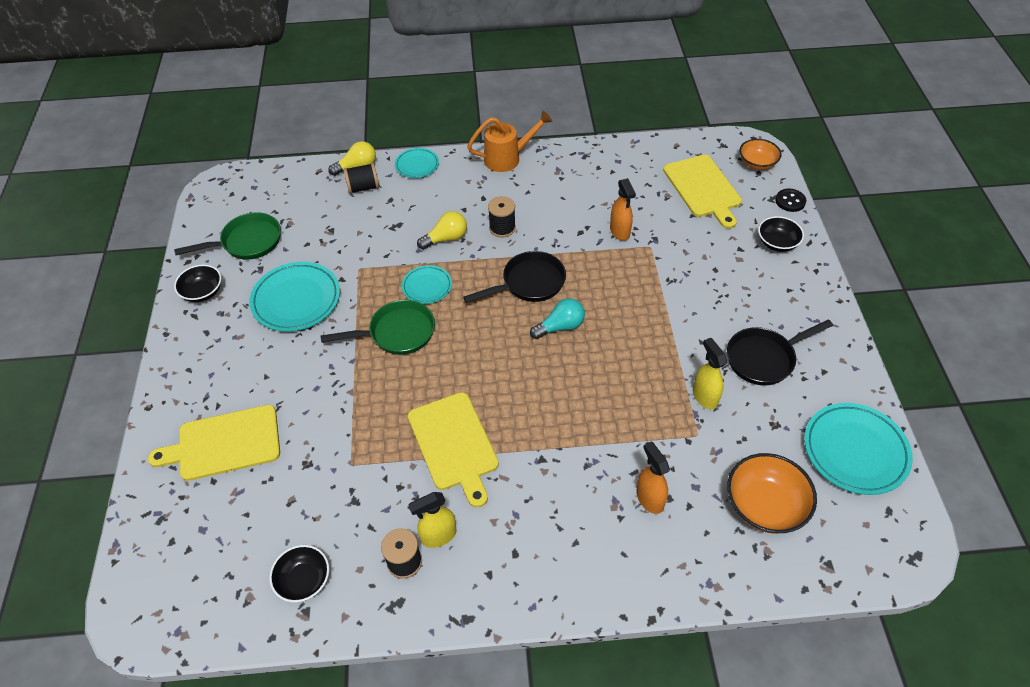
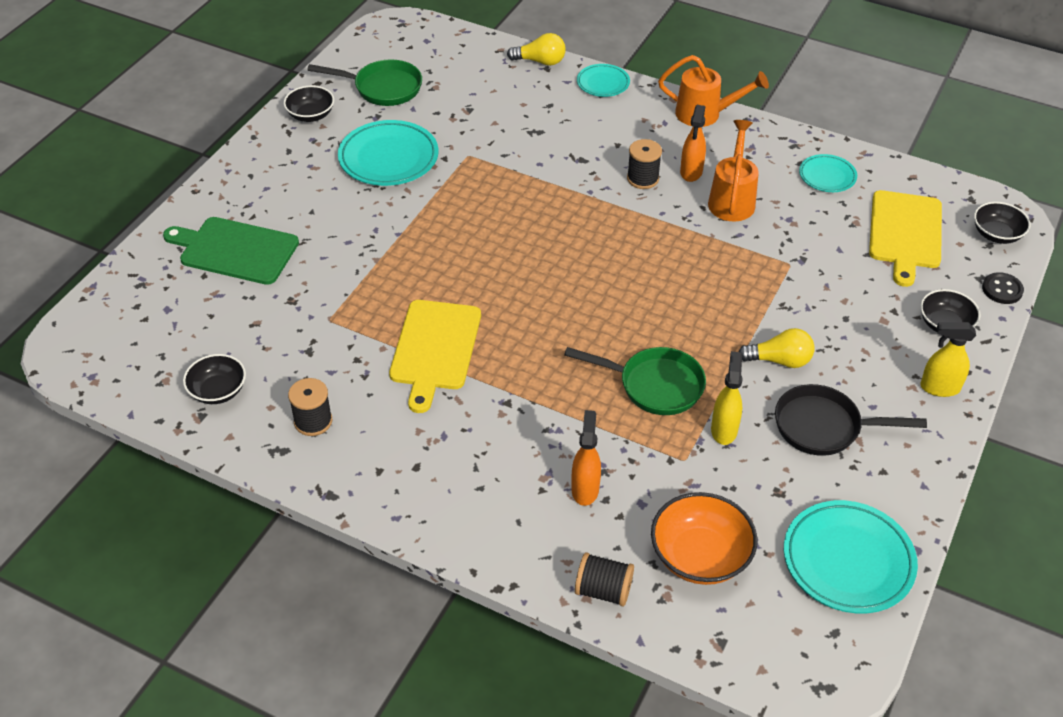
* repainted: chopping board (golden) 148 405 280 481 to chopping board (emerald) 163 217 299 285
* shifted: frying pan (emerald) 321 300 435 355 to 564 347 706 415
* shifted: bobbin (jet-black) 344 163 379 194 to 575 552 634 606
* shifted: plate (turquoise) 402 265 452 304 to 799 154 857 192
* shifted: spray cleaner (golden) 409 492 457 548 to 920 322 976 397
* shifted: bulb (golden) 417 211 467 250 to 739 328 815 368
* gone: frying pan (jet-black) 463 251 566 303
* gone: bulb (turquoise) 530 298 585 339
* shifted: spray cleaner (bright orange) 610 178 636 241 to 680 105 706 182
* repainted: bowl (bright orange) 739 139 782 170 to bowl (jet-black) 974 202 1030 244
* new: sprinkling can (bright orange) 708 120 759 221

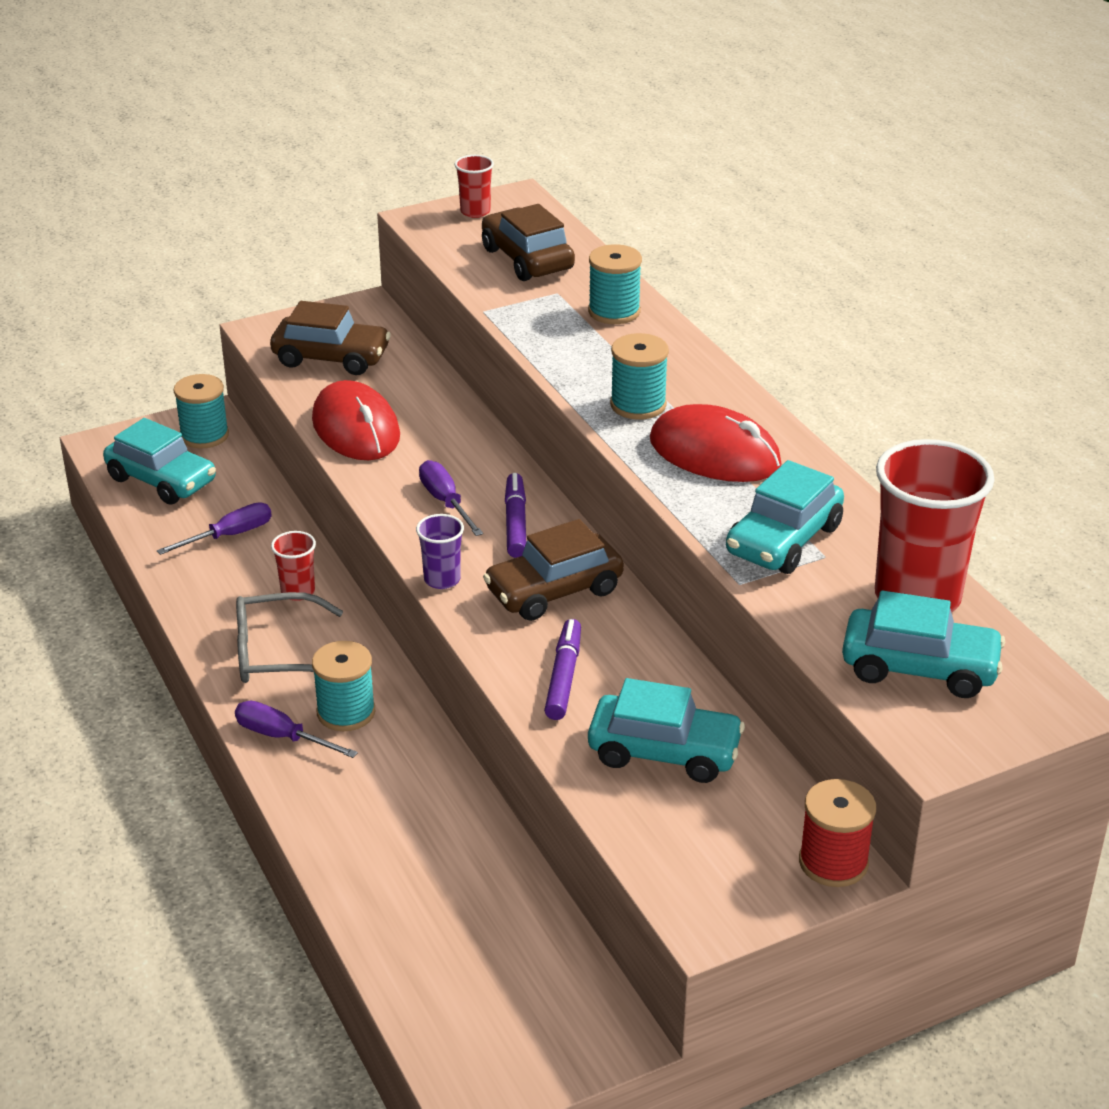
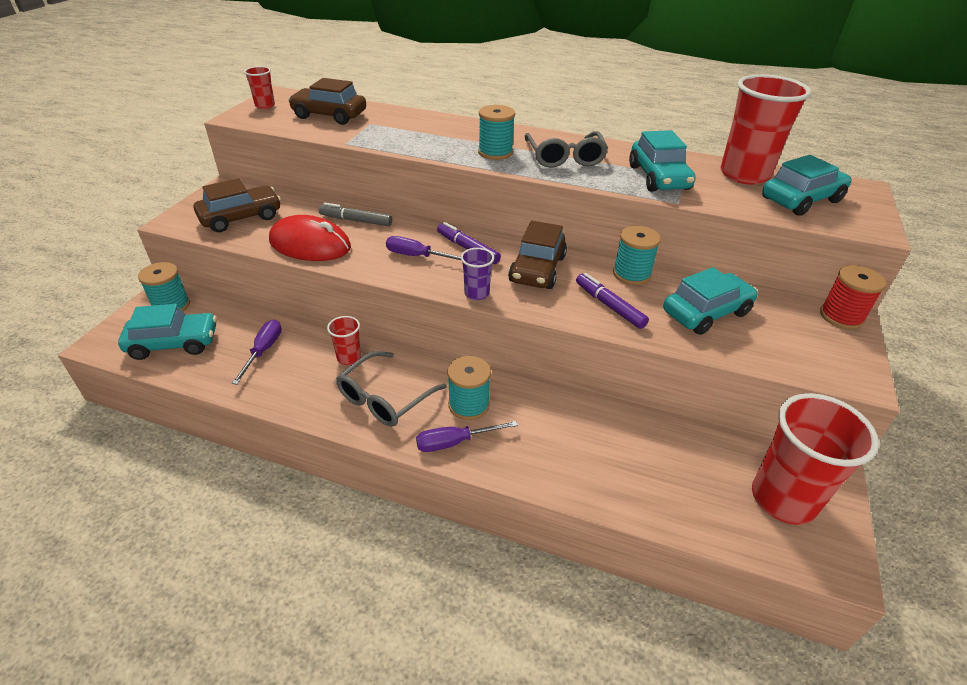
* shifted: bobbin (turquoise) 588 244 642 324 to 613 226 661 285
* swapped: computer mouse (red) 650 404 781 482 to spectacles (grey) 525 131 608 168
* new: marker pen (grey) 318 202 392 226
* new: beaker (red) 752 393 879 525

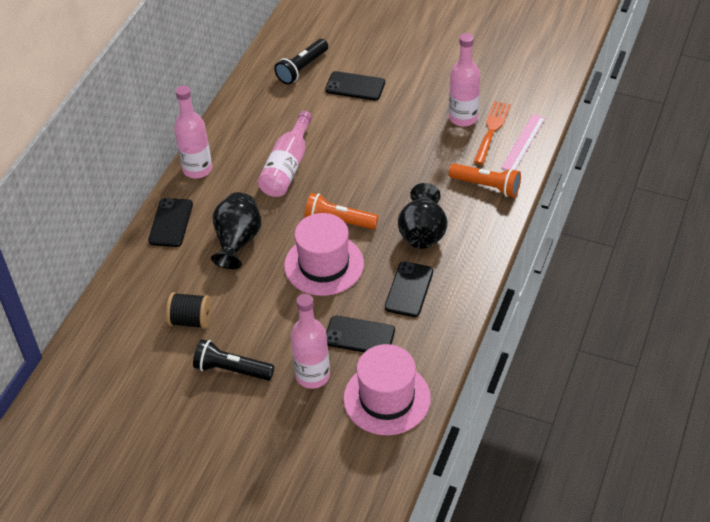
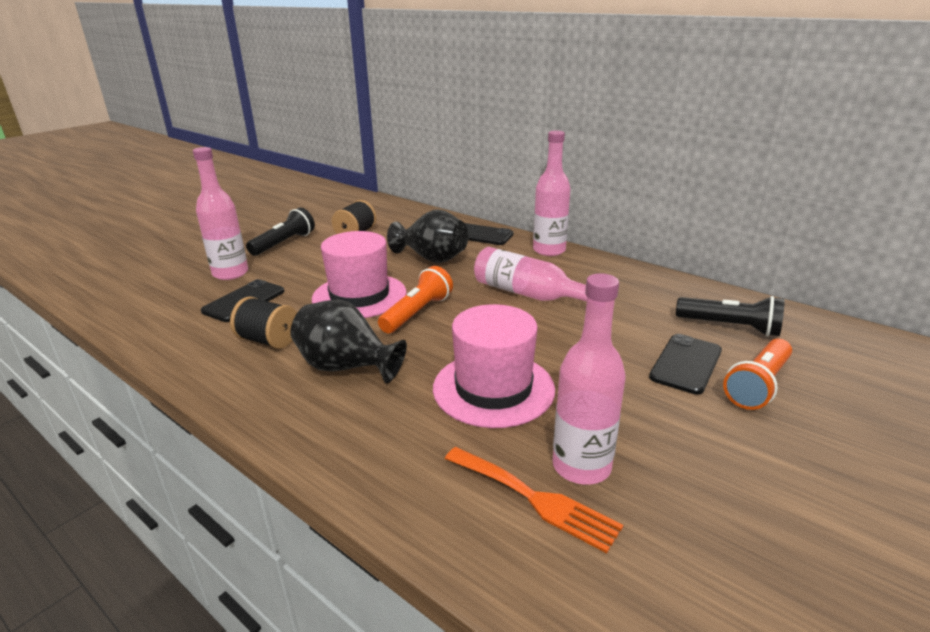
* rotated: flashlight (jet-black) 274 39 328 84 = 676 296 785 337 150 degrees clockwise
* shifted: top hat (pink) 343 344 431 435 to 433 304 555 428
* swapped: mobile phone (jet-black) 385 261 433 317 to bobbin (jet-black) 230 297 297 349
* shifted: flashlight (bright orange) 449 163 521 197 to 723 339 792 410
* gone: straightedge (pink) 501 114 545 170

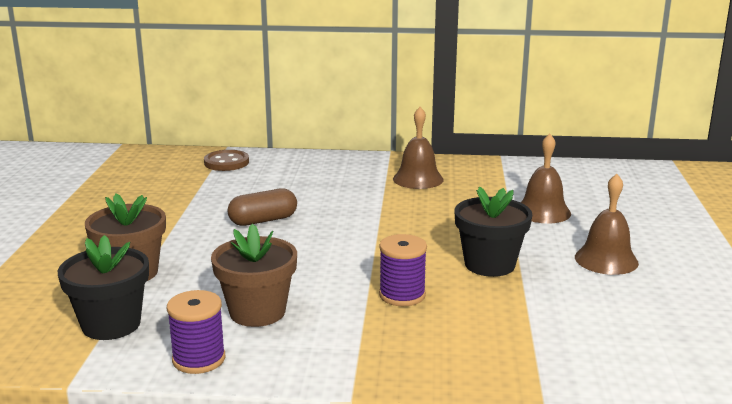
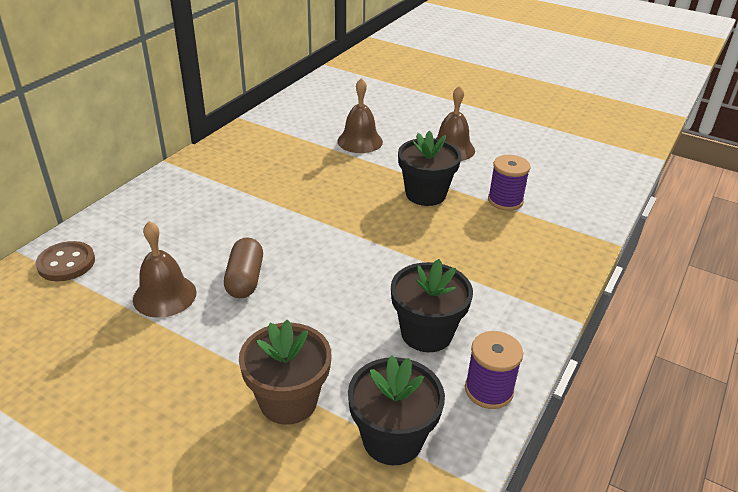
* repainted: flower pot (dark brown) 211 224 297 327 to flower pot (jet-black) 391 259 473 352
* shifted: bobbin (royal purple) 379 234 427 306 to 488 155 531 211
* shifted: school bell (dark brown) 393 107 444 189 to 133 221 197 318

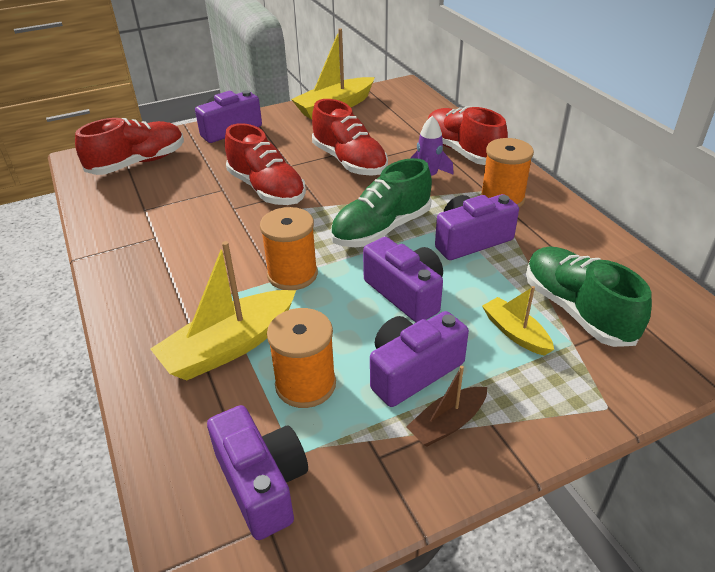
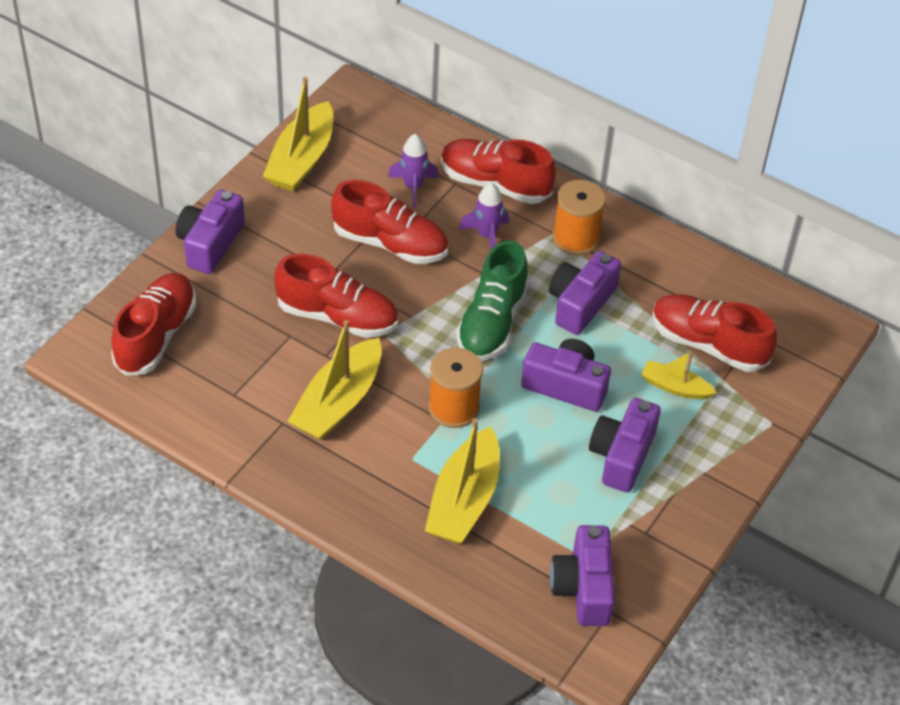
* rotated: photo camera (royal purple) 207 405 308 540 = 550 525 615 626 120 degrees counterclockwise
* gone: bobbin (bright orange) 267 308 336 408
* gone: sailboat (dark brown) 406 366 487 447
* repainted: shoe (emerald) 526 246 652 347 to shoe (red) 652 294 777 372
* new: sailboat (golden) 287 320 382 440
* new: rocket (royal purple) 388 134 439 208

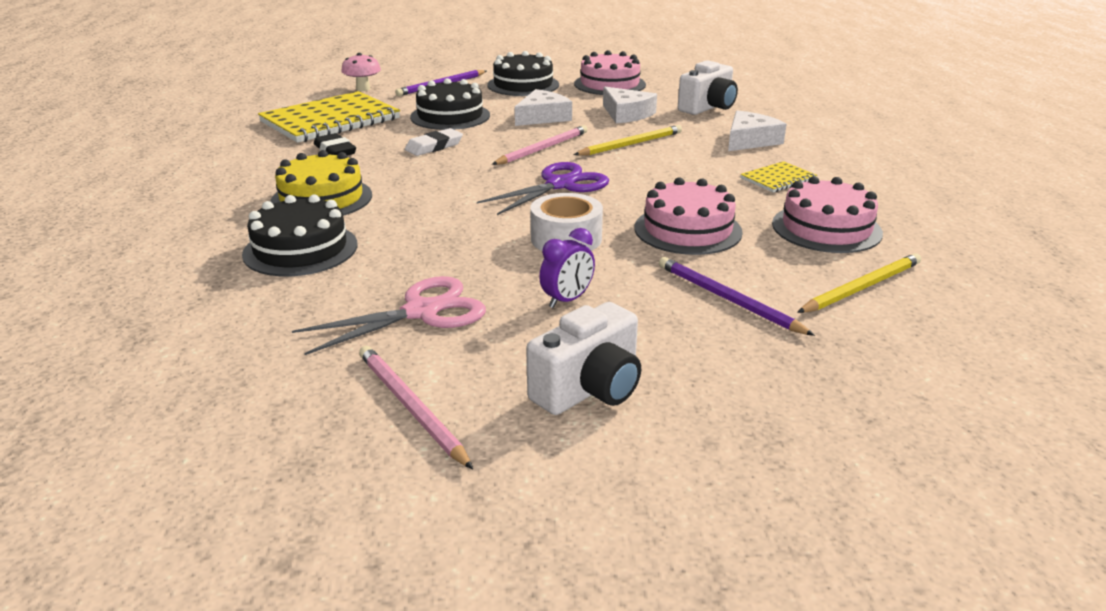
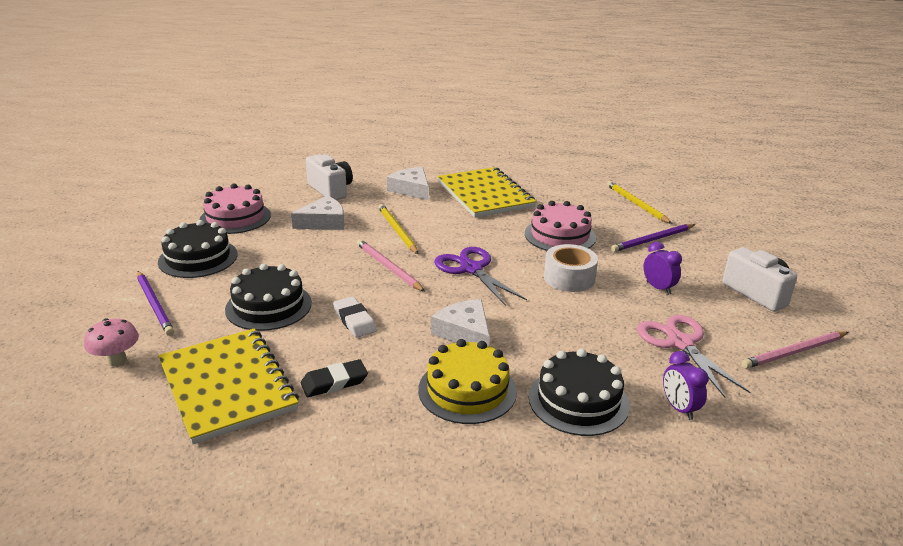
* shifted: piece of cheese (snow-white) 515 89 572 126 to 431 299 490 346
* scaled: exercise book (golden) 740 161 817 192 = 438 167 536 218 x2.16
* gone: cake (pink) 772 176 883 253
* new: bedside clock (royal purple) 663 351 709 420

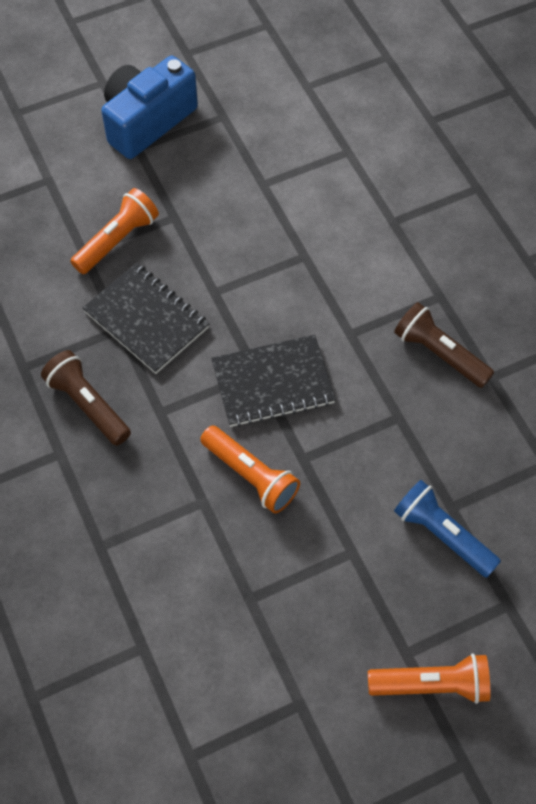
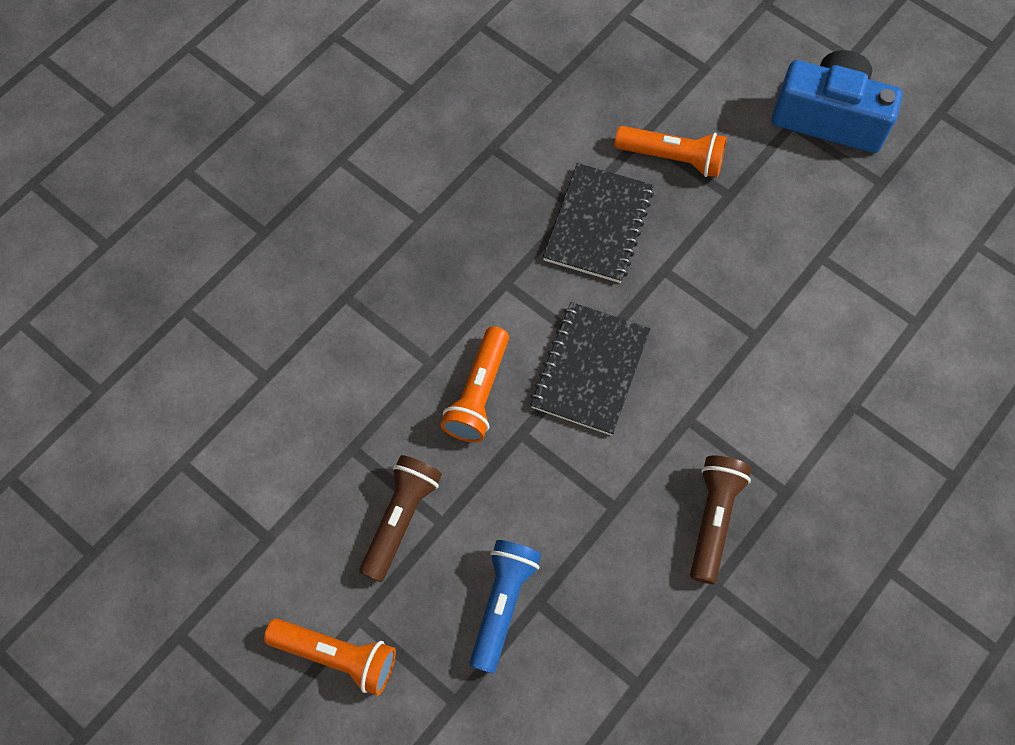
* shifted: flashlight (dark brown) 41 350 131 446 to 359 455 442 582
* rotated: exercise book (jet-black) 211 335 336 427 = 530 302 651 436 60 degrees clockwise
* rotated: flashlight (bright orange) 368 653 490 704 = 264 619 396 695 45 degrees counterclockwise

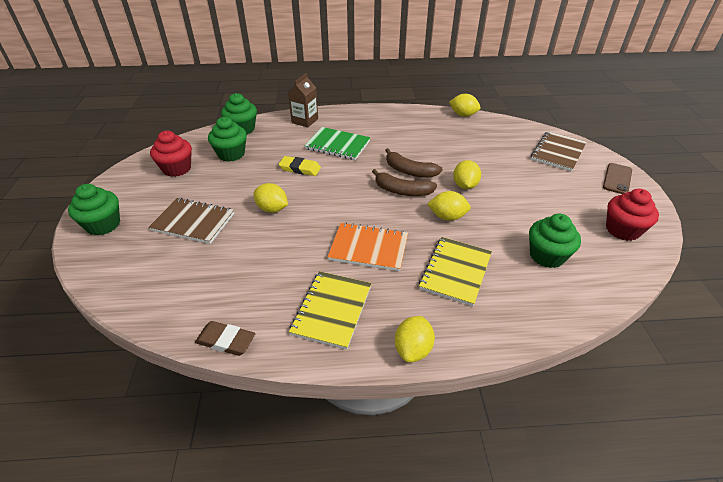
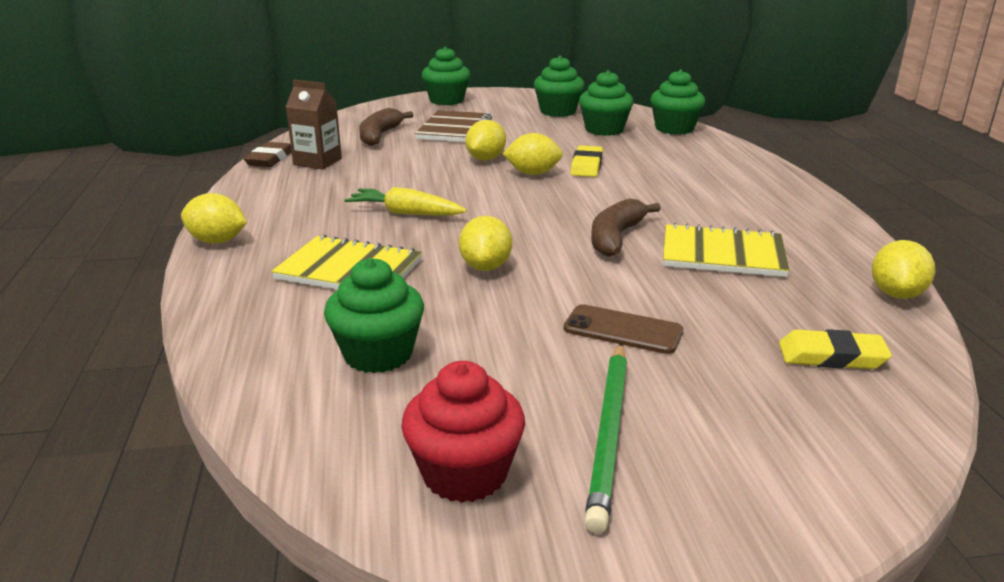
* repainted: fairy cake (red) 150 131 192 177 to fairy cake (emerald) 534 55 584 117
* shifted: milk carton (dark brown) 288 73 318 127 to 286 80 342 170
* shifted: exercise book (golden) 289 271 372 350 to 663 223 790 277
* gone: exercise book (emerald) 304 127 371 160
* swapped: exercise book (bright orange) 328 223 408 271 to carrot (golden) 344 187 467 215
* shifted: banana (dark brown) 372 169 437 196 to 359 108 413 146
* shifted: toy lemon (golden) 453 160 481 189 to 503 133 563 175
* gone: exercise book (dark brown) 531 131 587 172
* shifted: mobile phone (dark brown) 603 163 632 194 to 564 304 683 354
* new: wooden pencil (emerald) 584 343 627 534
* new: eraser (golden) 779 329 892 369

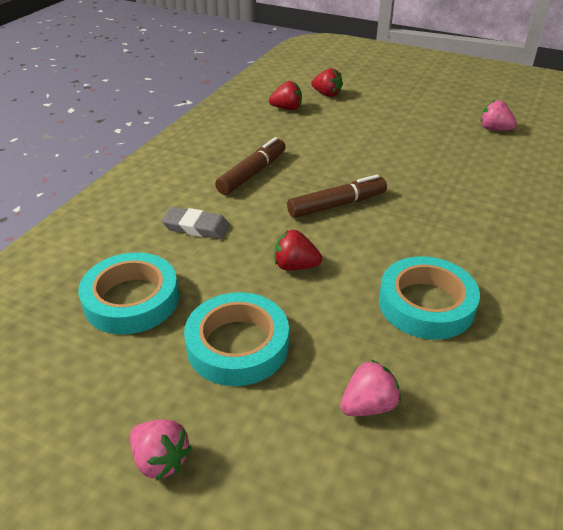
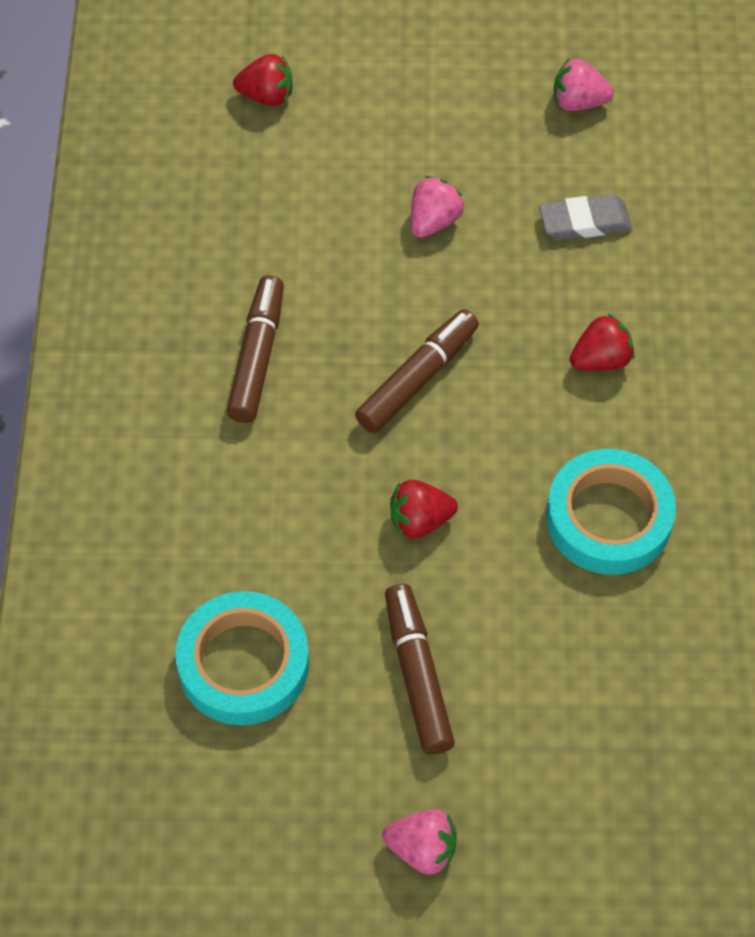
* shifted: eraser (grey) 161 207 230 239 to 539 194 632 240
* swapped: roll of tape (turquoise) 184 292 289 386 to marker pen (dark brown) 385 584 455 755
* shifted: strawberry (red) 269 81 302 110 to 570 313 635 371
* shifted: strawberry (pink) 340 360 401 416 to 411 176 465 238

